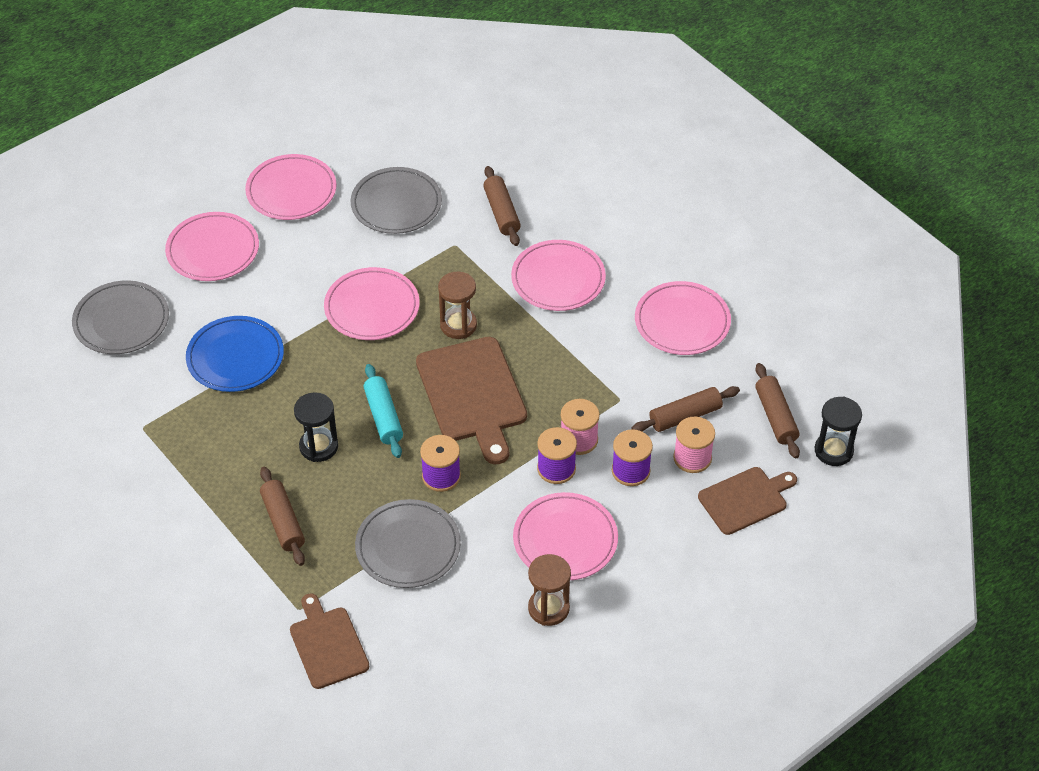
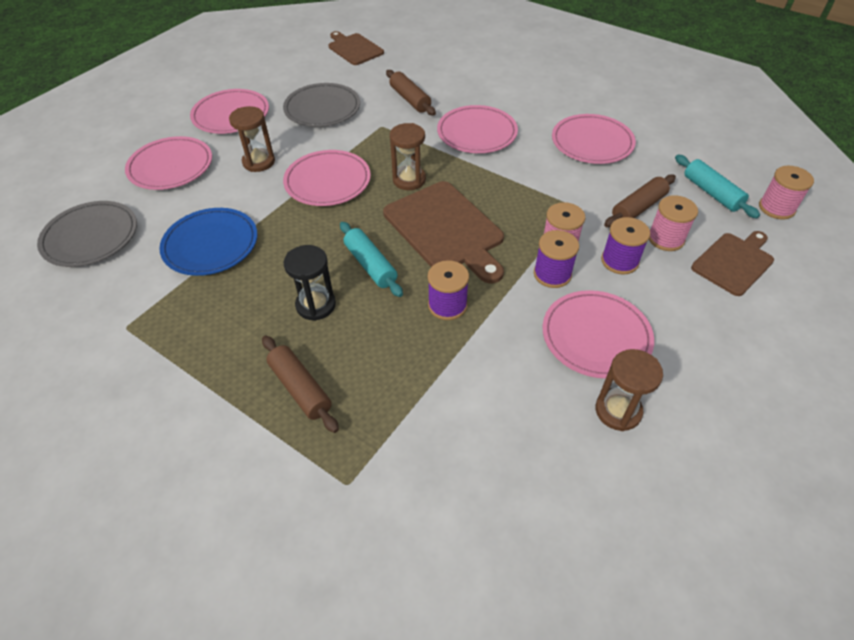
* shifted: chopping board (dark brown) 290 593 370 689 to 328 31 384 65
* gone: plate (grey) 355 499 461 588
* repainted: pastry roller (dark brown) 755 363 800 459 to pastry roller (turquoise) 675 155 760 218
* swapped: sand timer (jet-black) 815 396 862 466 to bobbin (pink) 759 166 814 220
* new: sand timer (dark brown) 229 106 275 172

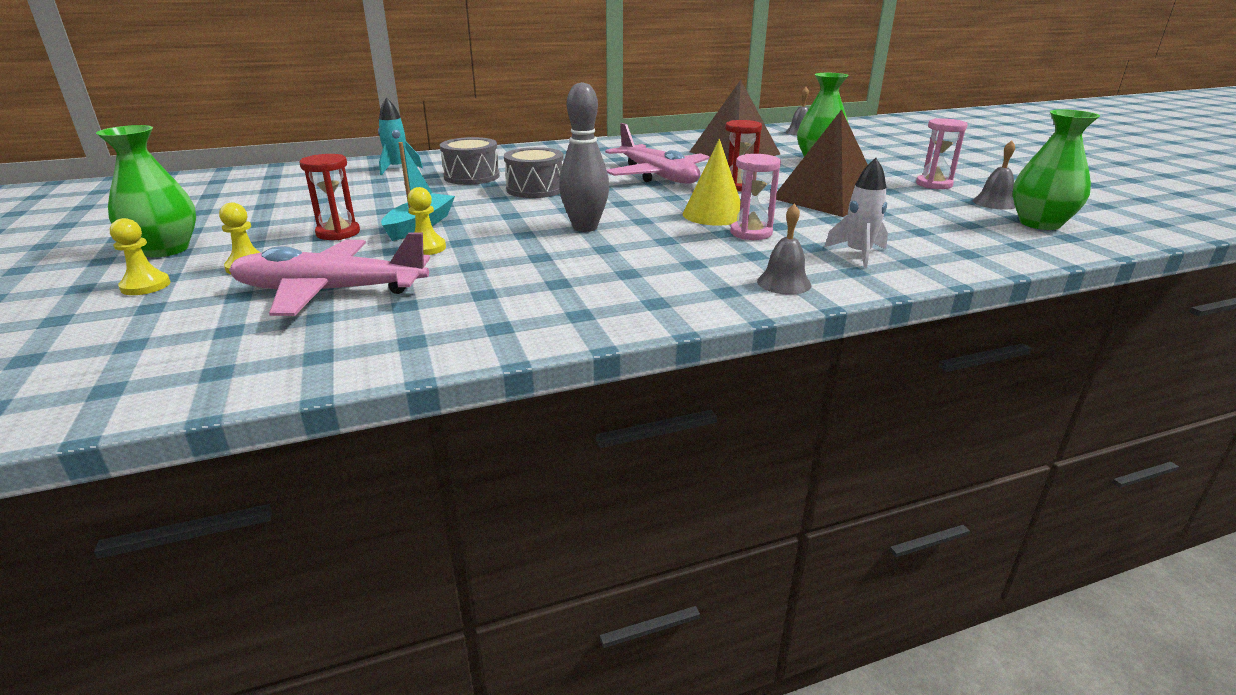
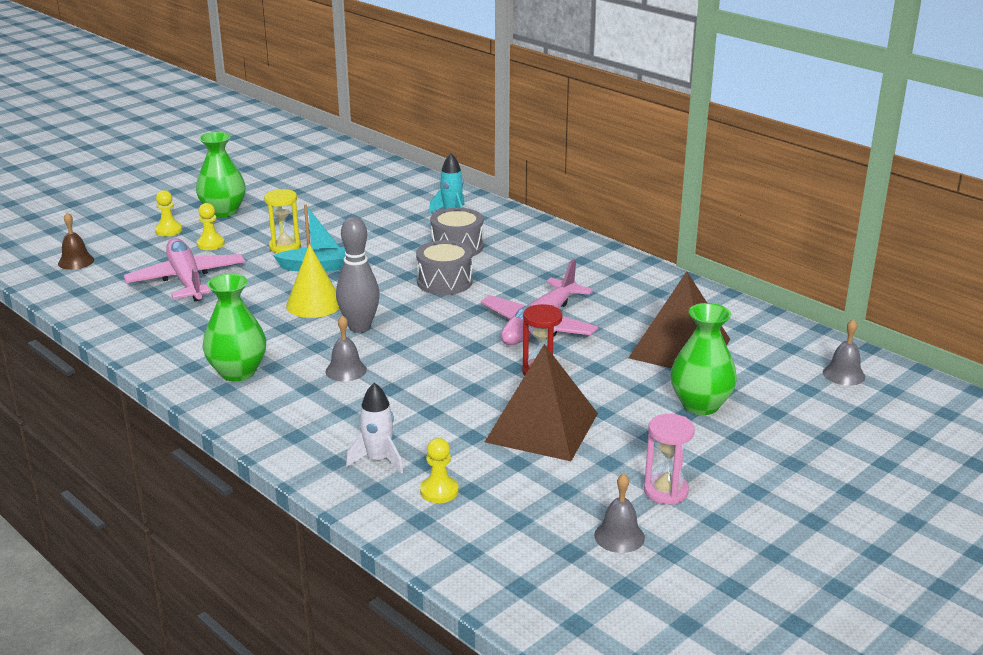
* repainted: sand timer (red) 299 154 360 240 to sand timer (golden) 264 189 301 253
* shifted: game pawn (golden) 408 187 446 255 to 420 438 459 503
* shifted: cone shape (golden) 683 139 741 226 to 286 244 339 318
* gone: sand timer (pink) 730 154 781 240
* shifted: school bell (grey) 757 203 811 295 to 325 315 367 382
* shifted: vase (emerald) 1012 109 1100 230 to 203 274 266 381
* new: school bell (dark brown) 58 213 94 270

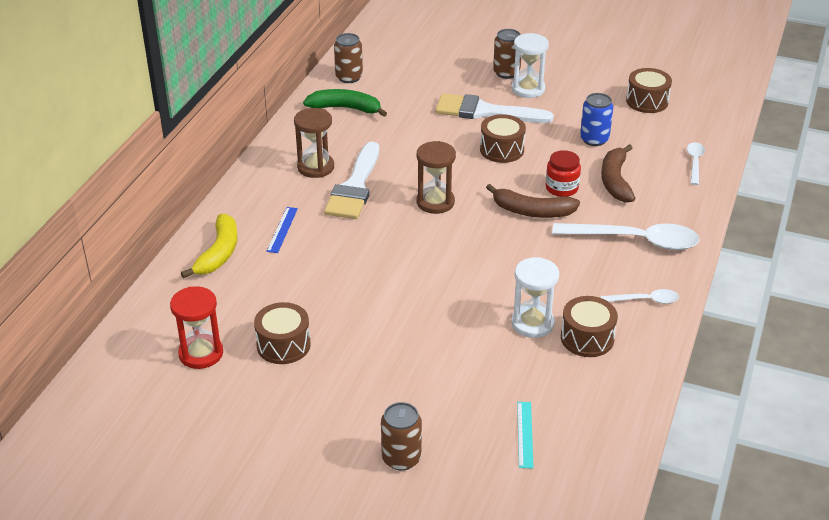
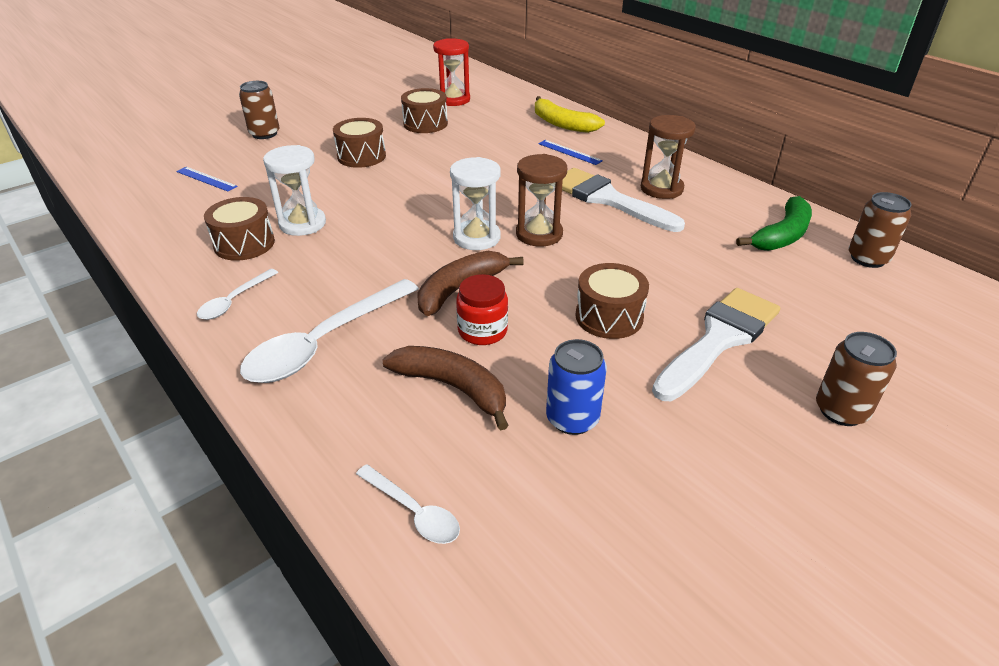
* shifted: sand timer (snow-white) 511 33 549 98 to 450 157 500 250
* repainted: straightedge (turquoise) 517 402 534 468 to straightedge (cobalt) 176 167 238 192
* shifted: toy drum (dark brown) 626 68 672 113 to 333 118 386 168

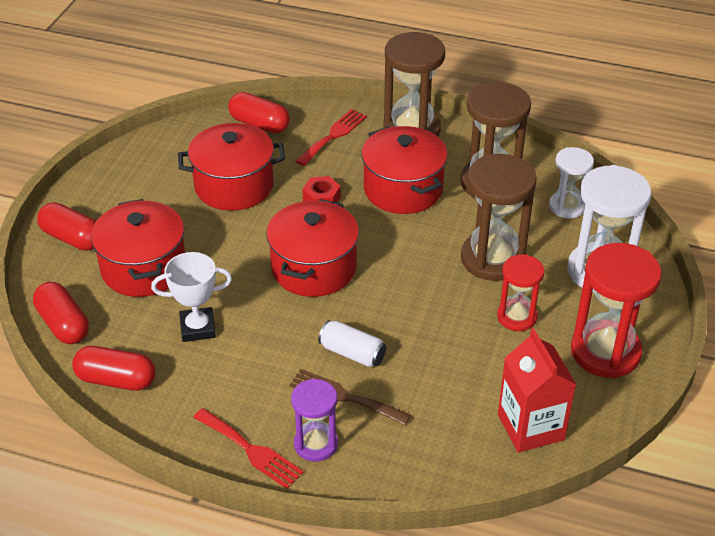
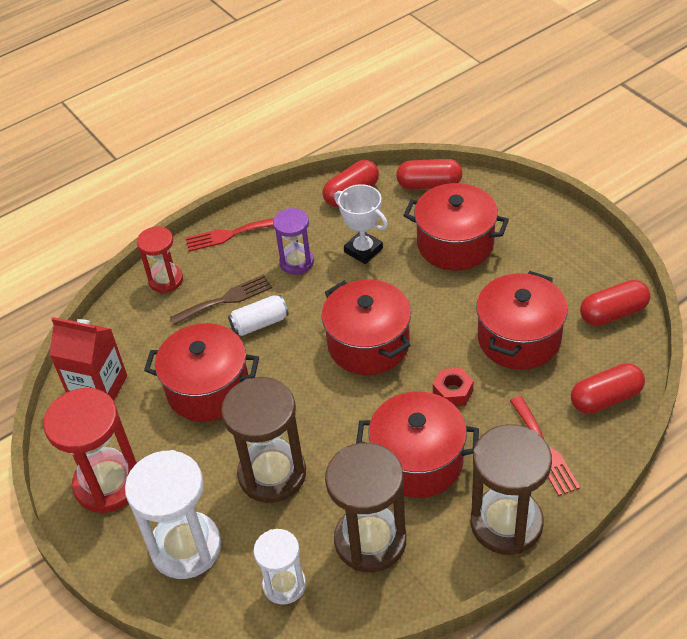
* shifted: pill (red) 37 202 96 251 to 580 280 650 326
* rotated: award cup (snow-white) 151 252 232 342 = 334 184 388 264 75 degrees counterclockwise
* shifted: sand timer (royal purple) 291 379 338 462 to 273 208 314 275
* shifted: sand timer (red) 497 254 544 331 to 137 226 183 293
* new: pot (red) 144 323 259 422

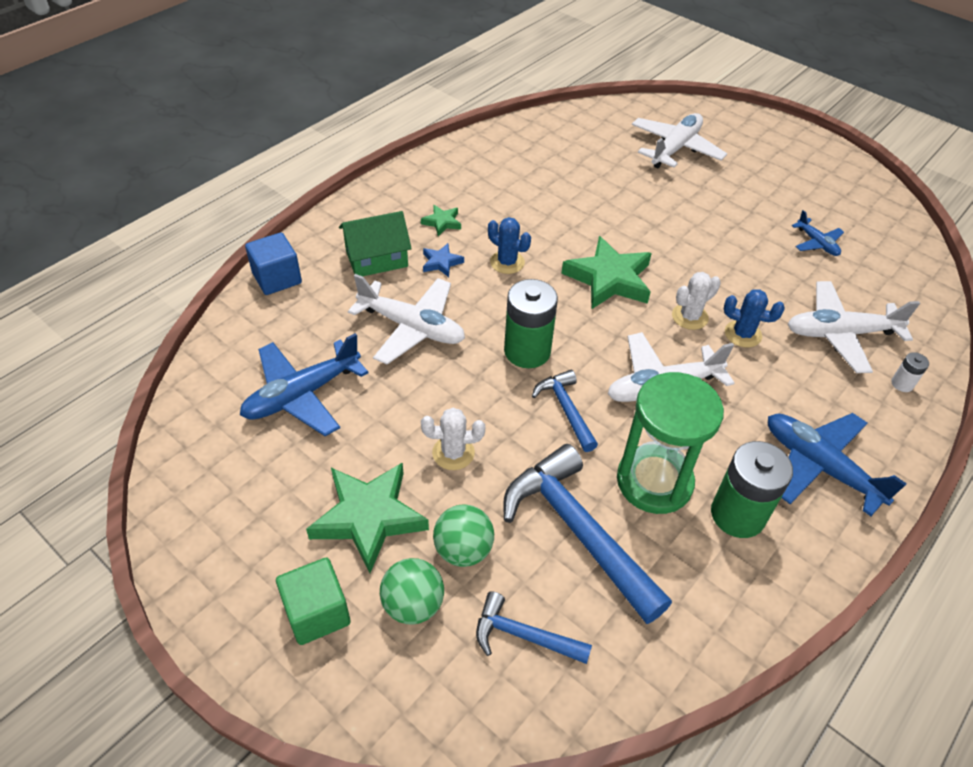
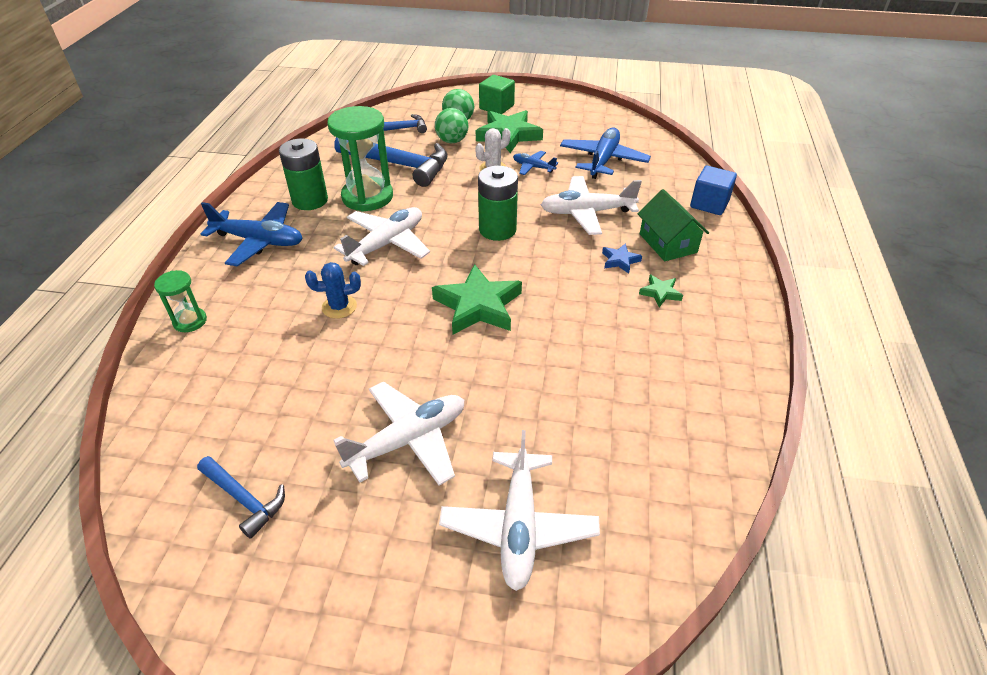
* rotated: house (emerald) 339 211 412 277 = 638 189 709 261 60 degrees counterclockwise
* gone: prickly plant (cobalt) 488 217 531 274
* shifted: carpenter's hammer (cobalt) 532 370 598 452 to 197 456 285 539
* gone: prickly plant (snow-white) 672 272 721 330
* shifted: aeroplane (snow-white) 788 281 920 373 to 333 381 464 486
* shifted: aeroplane (cobalt) 792 210 844 256 to 513 151 558 175
* swapped: power cell (snow-white) 891 352 929 392 to sand timer (emerald) 154 270 207 332

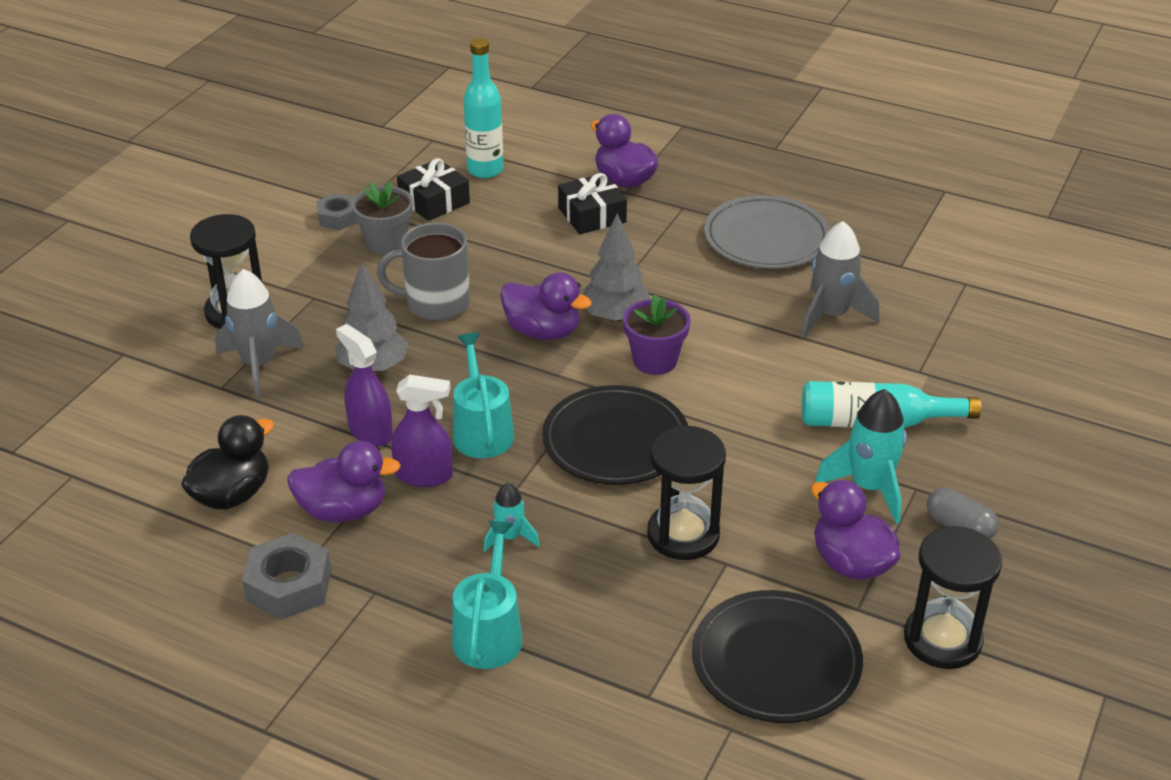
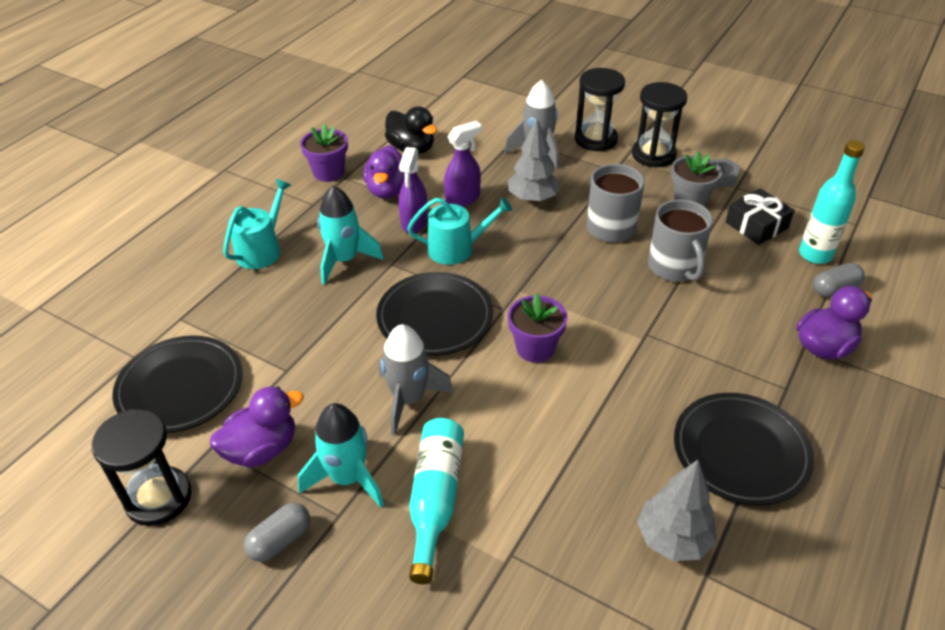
* swapped: nut (grey) 242 533 331 620 to flower pot (royal purple) 300 124 348 182
* rotated: sprinkling can (turquoise) 452 521 523 669 = 223 179 291 269 75 degrees counterclockwise
* scaled: rocket (turquoise) 483 483 540 552 = 318 186 384 285 x1.77
* gone: rubber duck (royal purple) 500 272 592 340
* gone: gift (jet-black) 558 173 627 234
* shifted: toy tree (grey) 583 213 650 322 to 637 460 717 561
* shifted: sand timer (jet-black) 647 426 726 560 to 632 82 687 167
* repainted: plate (grey) 704 195 830 269 to plate (jet-black) 674 393 814 506
* shifted: rocket (grey) 801 221 880 339 to 379 324 454 436
* new: tea mug (grey) 648 199 713 282
* new: pill (grey) 813 263 865 297

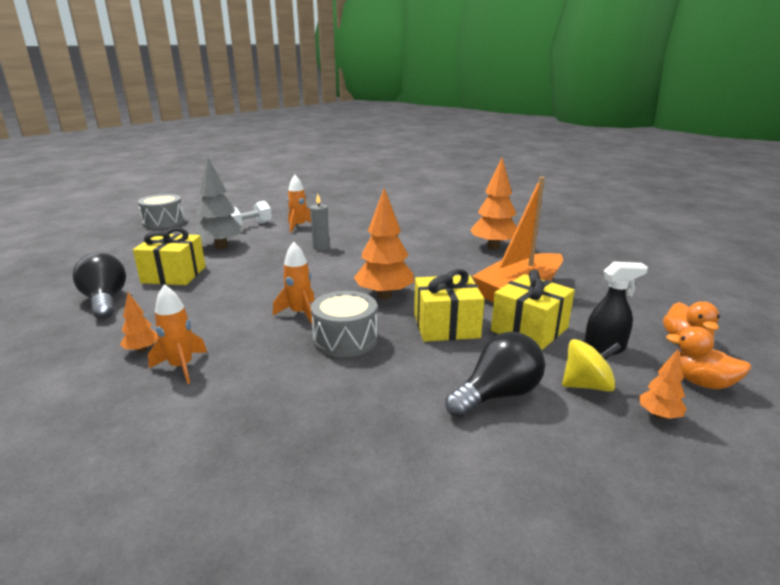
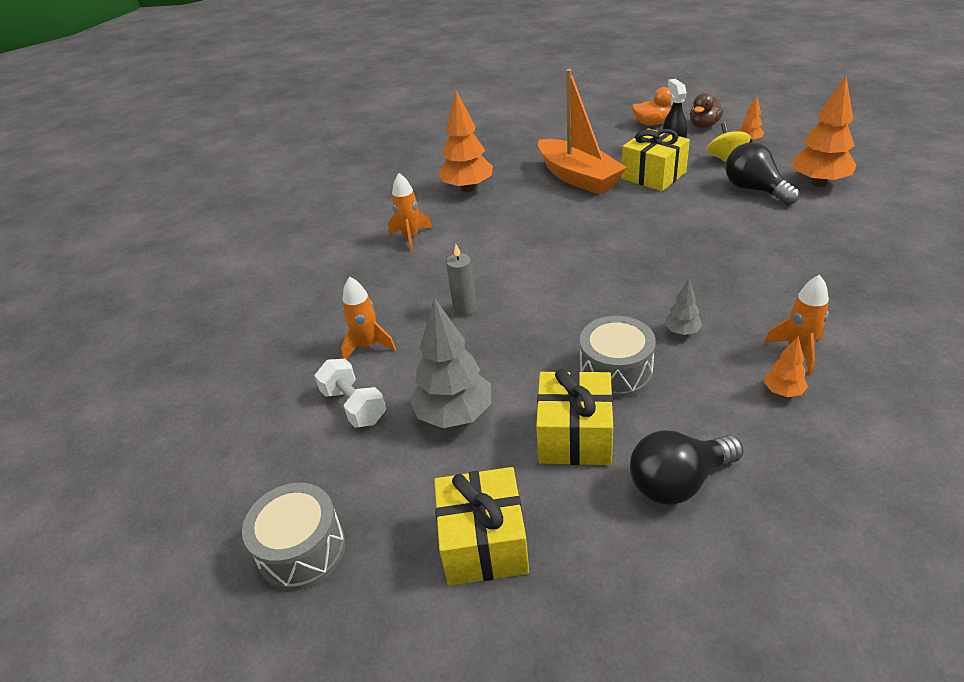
* shifted: rocket (bright orange) 273 242 315 324 to 388 173 432 251
* shifted: toy drum (grey) 311 291 378 357 to 580 316 656 398
* shifted: toy tree (bright orange) 354 188 414 300 to 792 76 857 187
* shifted: gift (golden) 414 269 485 342 to 434 467 529 586
* repainted: rubber duck (bright orange) 666 326 751 389 to rubber duck (dark brown) 690 93 724 128
* new: toy tree (grey) 664 278 702 335

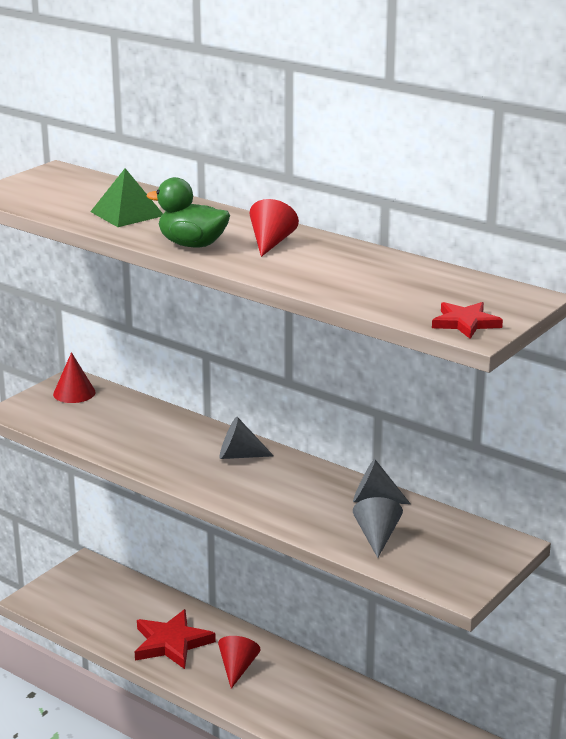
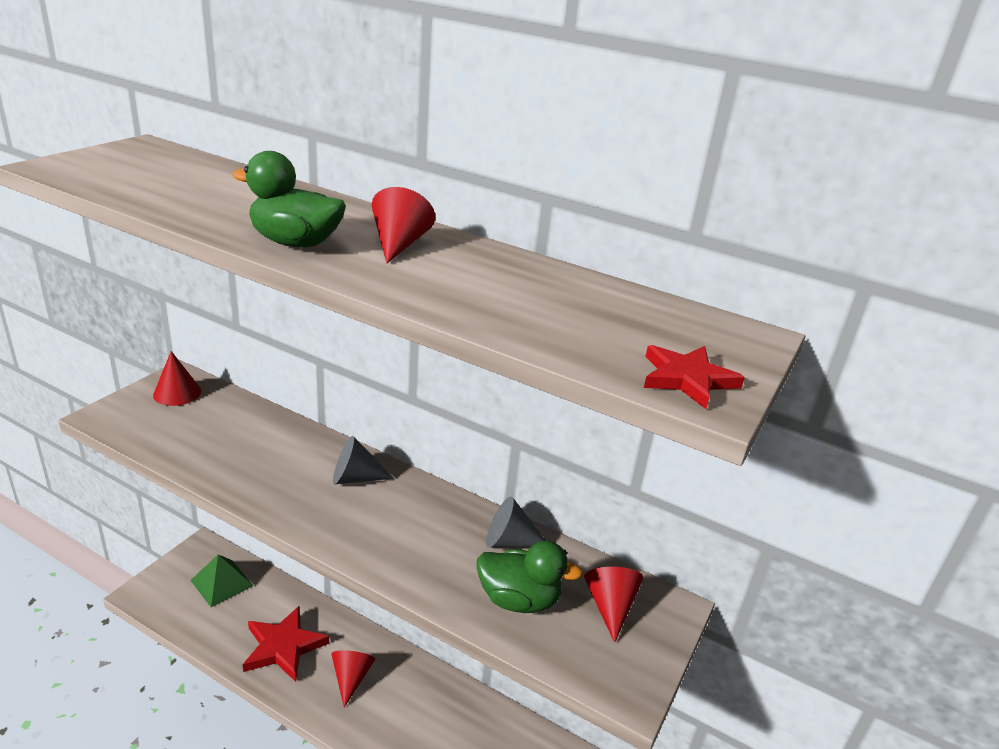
* shifted: pyramid (emerald) 90 168 163 227 to 190 554 253 607
* swapped: cone shape (grey) 353 497 403 558 to rubber duck (emerald) 477 541 583 613
* new: cone shape (red) 584 567 644 643

